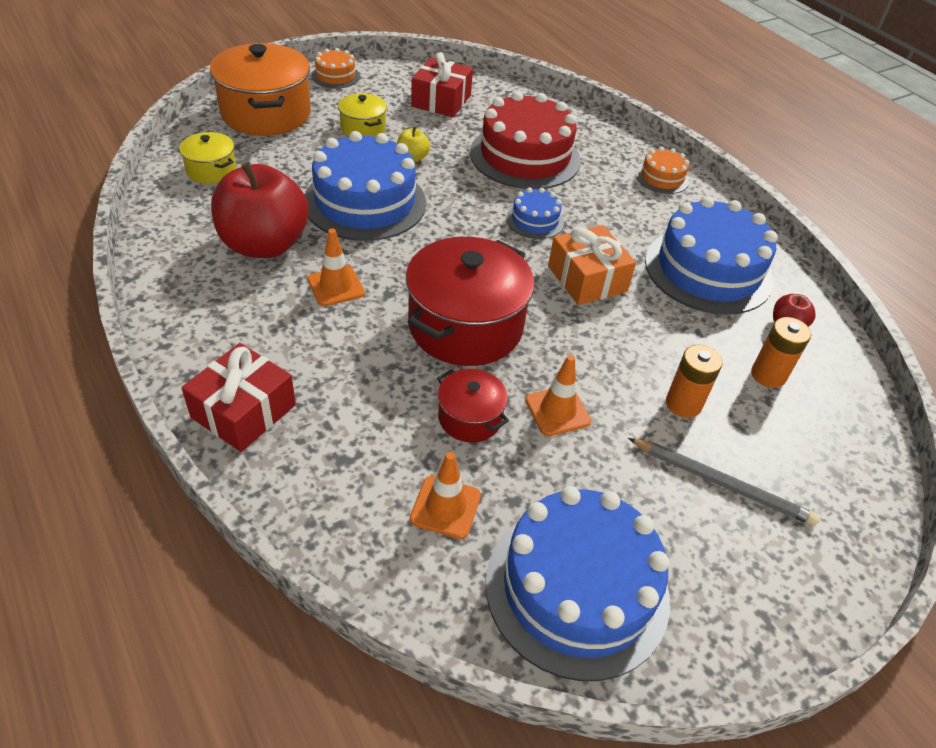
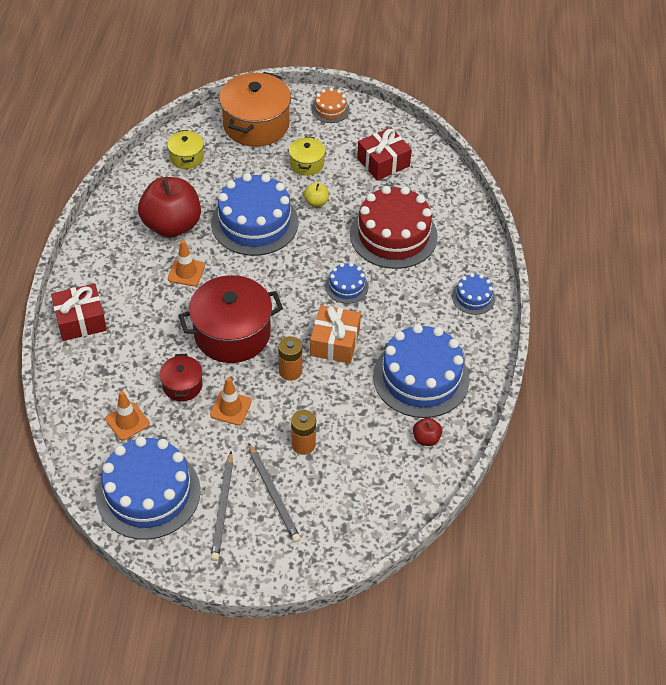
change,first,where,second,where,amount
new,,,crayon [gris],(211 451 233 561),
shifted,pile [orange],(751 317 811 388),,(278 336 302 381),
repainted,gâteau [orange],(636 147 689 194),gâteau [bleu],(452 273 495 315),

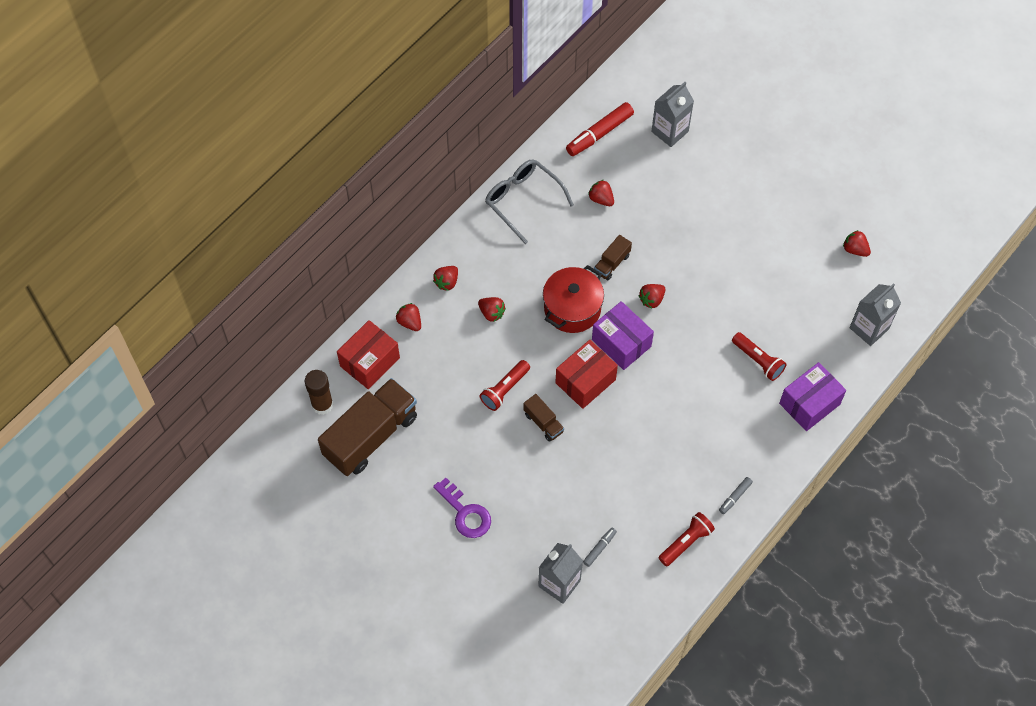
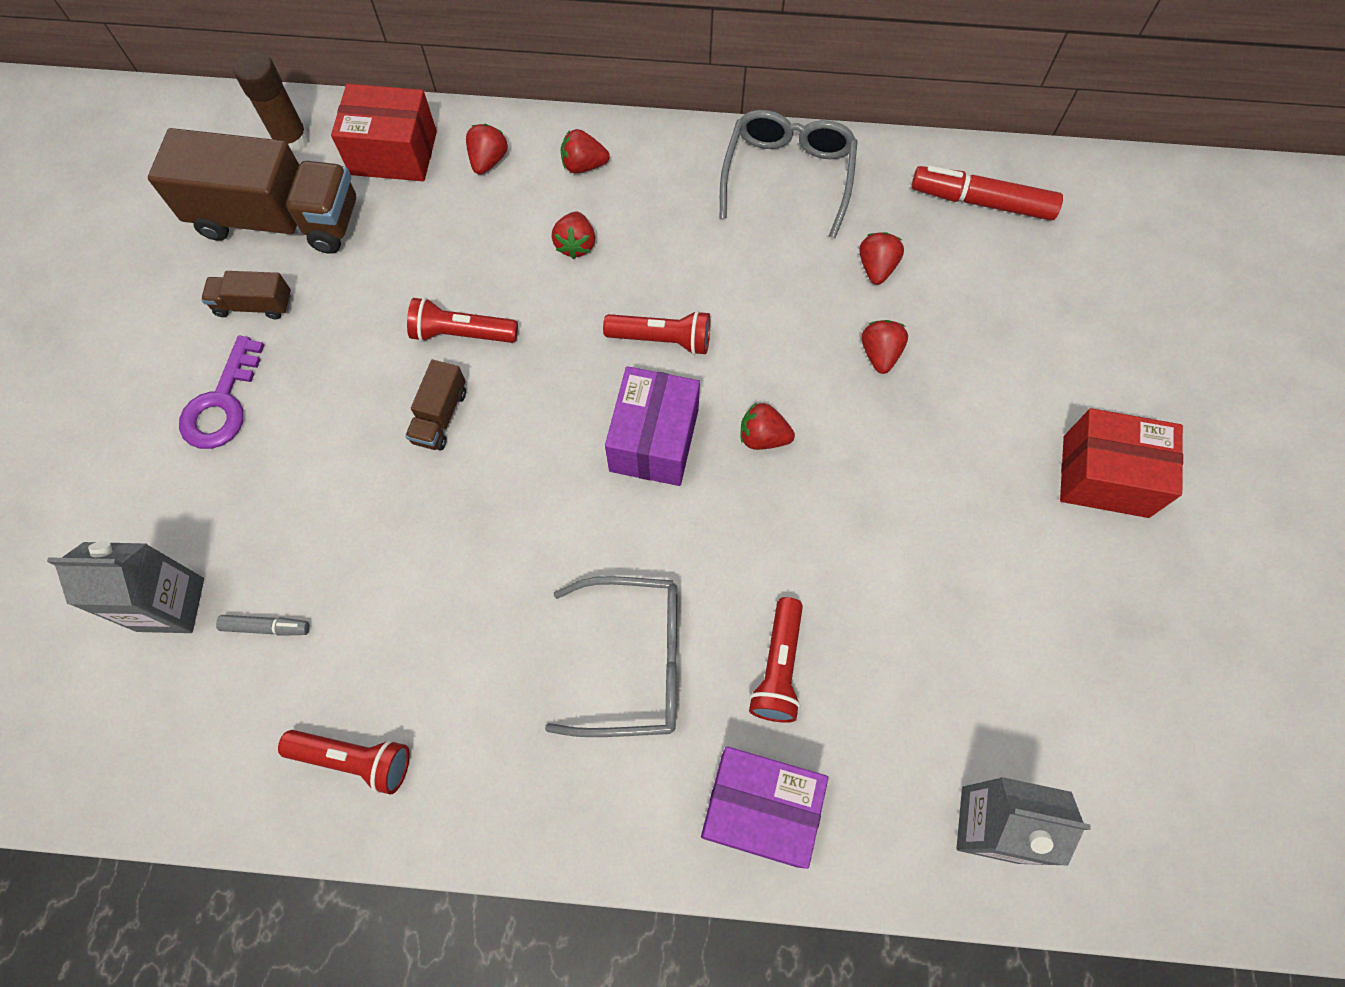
change,first,where,second,where,amount
gone,brique de lait [gris],(651 82 694 147),,,
gone,feutre [gris],(719 477 753 514),,,
new,,,lunettes [gris],(545 576 678 737),
shifted,boîte [rouge],(555 340 618 409),,(1060 408 1183 518),
shifted,camion [marron],(594 235 632 280),,(201 271 291 319),
shifted,fraise [rouge],(843 230 871 257),,(862 320 908 374),
swapped,marmite [rouge],(543 265 604 333),lampe de poche [rouge],(603 310 710 355),

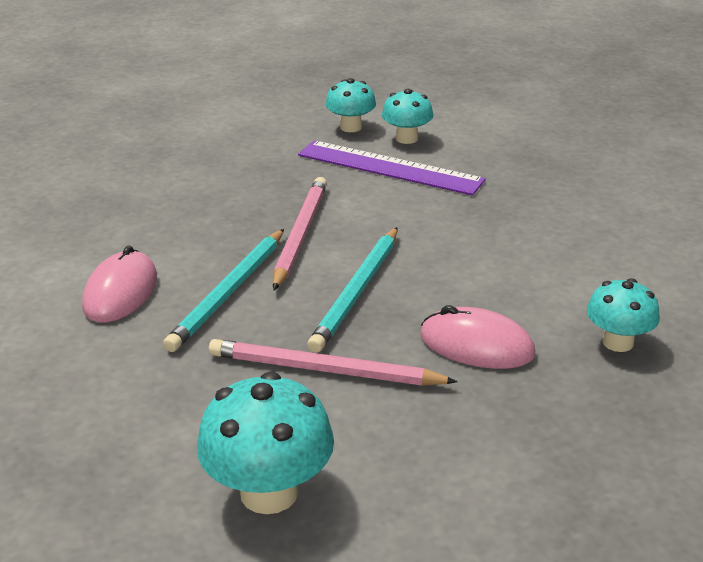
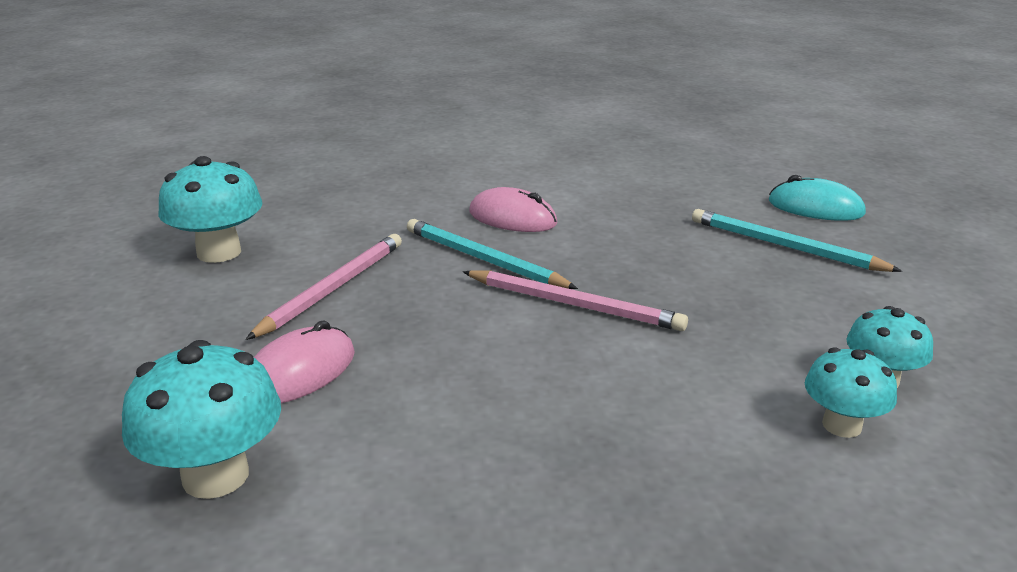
change,first,where,second,where,amount
gone,règle [violet],(298 140 486 195),,,
new,,,souris [turquoise],(769 175 866 221),
shifted,crayon [turquoise],(307 227 398 353),,(692 209 902 272),
scaled,champignon [turquoise],(587 278 660 352),,(122 340 281 499),x1.58

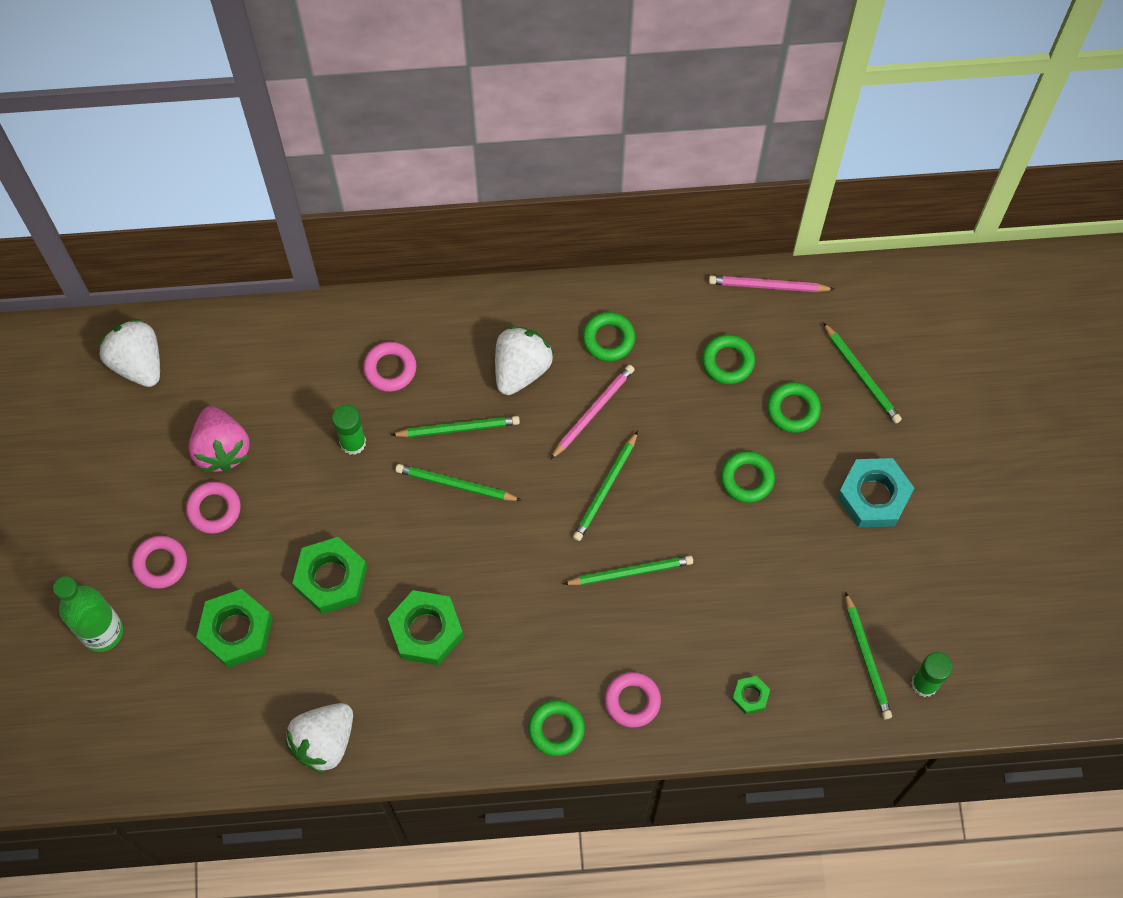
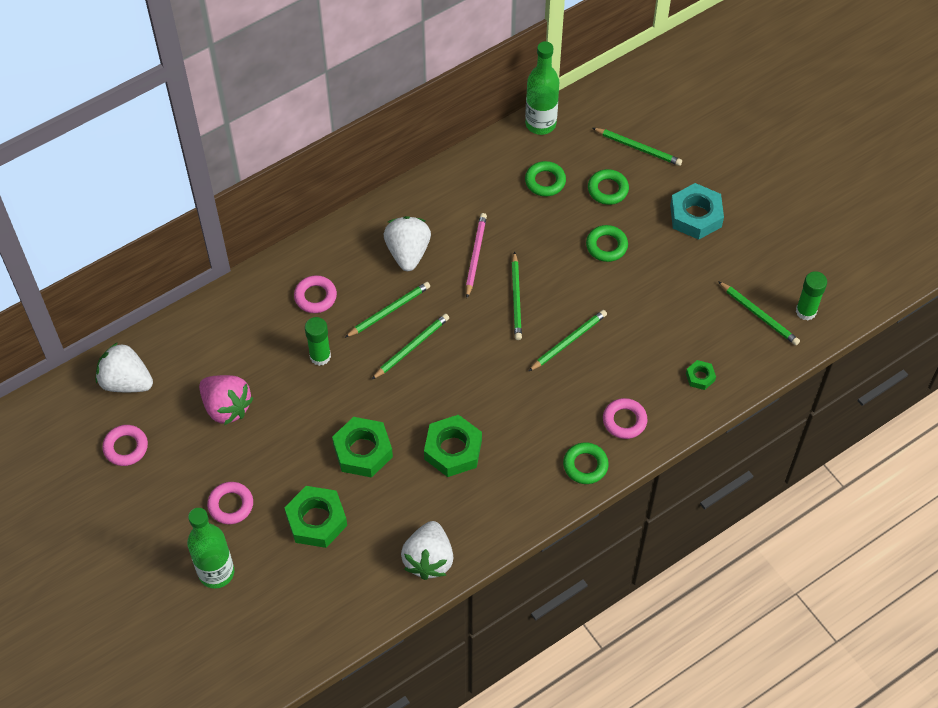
change,first,where,second,where,amount
gone,anneau [vert],(583 312 635 361),,,
shifted,anneau [rose],(186 481 241 534),,(102 425 148 466),
swapped,crayon [rose],(709 275 834 292),bouteille [vert],(525 41 559 135),
rotated,crayon [vert],(395 464 522 501),,(371 314 449 380),150 degrees clockwise

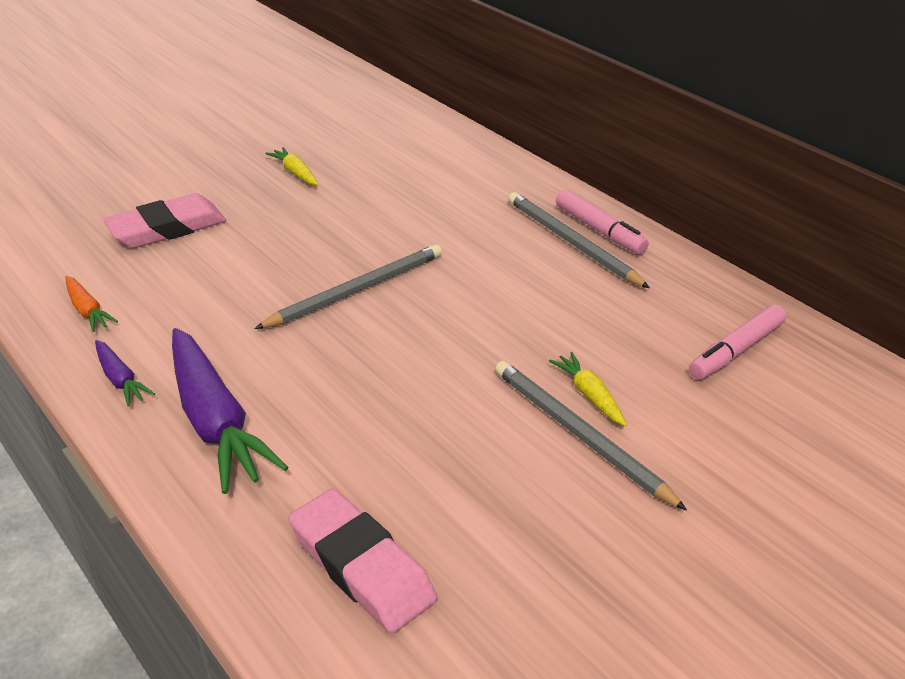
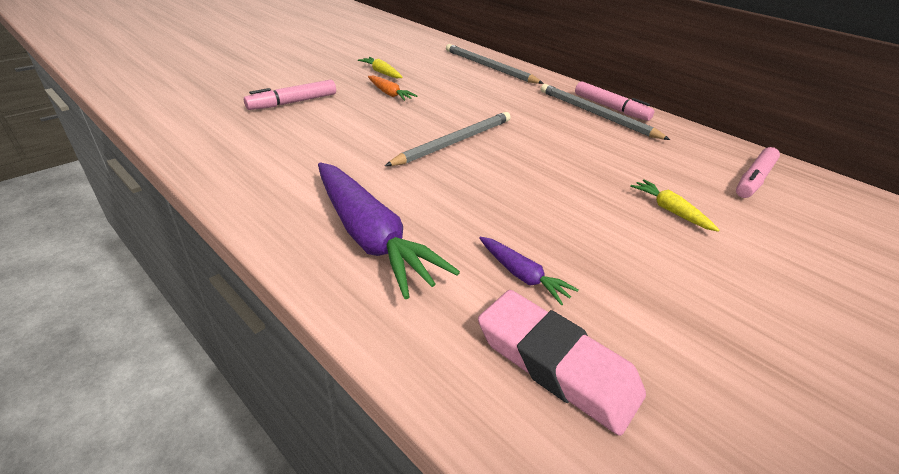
change,first,where,second,where,amount
shifted,carotte [orange],(65 276 118 332),,(368 75 417 101),
shifted,carotte [violet],(95 340 155 406),,(479 237 579 305),
shifted,crayon [gris],(495 361 687 511),,(446 44 544 84),
swapped,gomme [rose],(104 193 226 248),feutre [rose],(244 80 336 110),

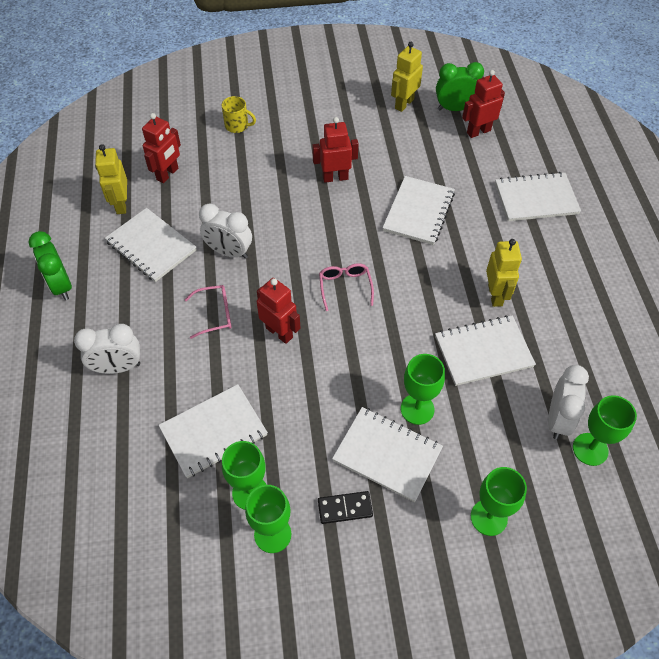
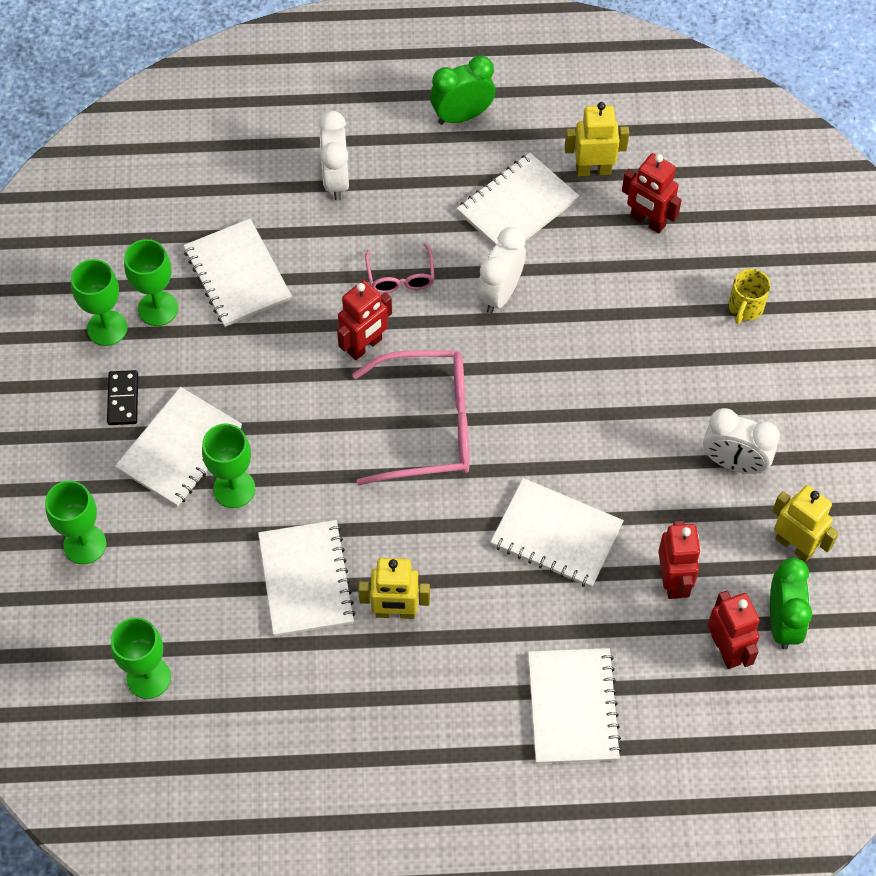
change,first,where,second,where,amount
shifted,robot [rouge],(312 117 359 183),,(658 521 701 599),
shifted,réveil [blanc],(548 365 589 439),,(703 408 780 474),
scaled,lunettes [rose],(319 263 374 311),,(352 350 469 485),x2.00

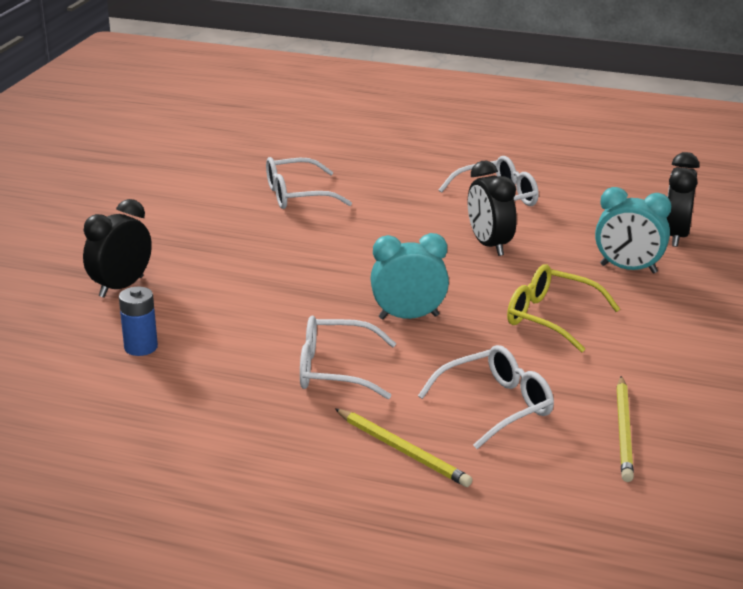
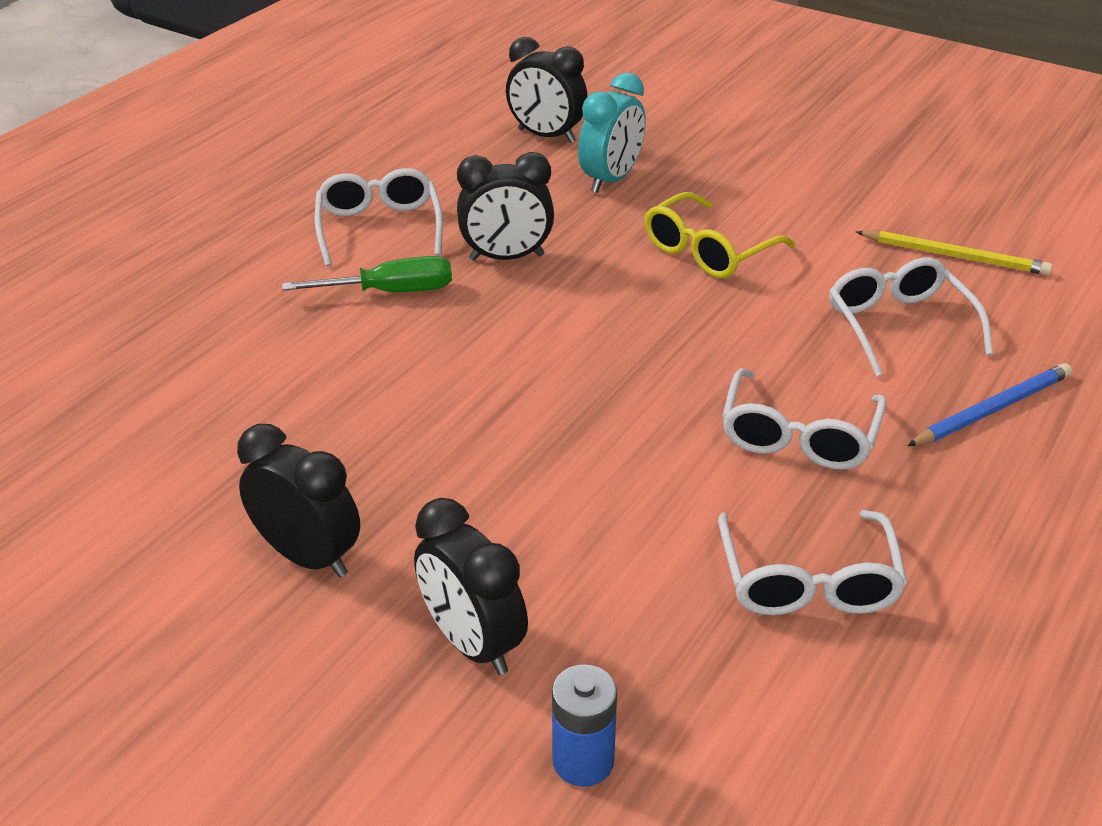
change,first,where,second,where,amount
gone,réveil [turquoise],(371 233 449 320),,,
new,,,réveil [noir],(237 424 360 577),
new,,,tournevis [vert],(282 256 452 292),
shifted,pile [bleu],(119 287 158 356),,(552 664 617 787),
shifted,lunettes [blanc],(266 157 352 209),,(718 510 907 615),
repainted,crayon [jaune],(335 409 473 487),crayon [bleu],(907 363 1072 446),

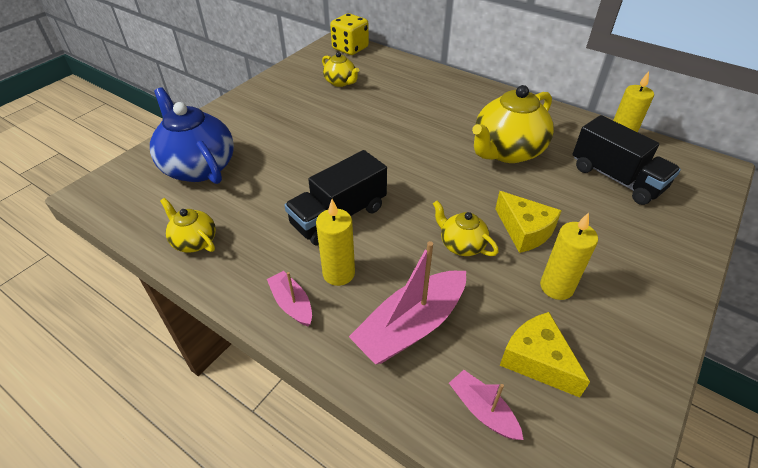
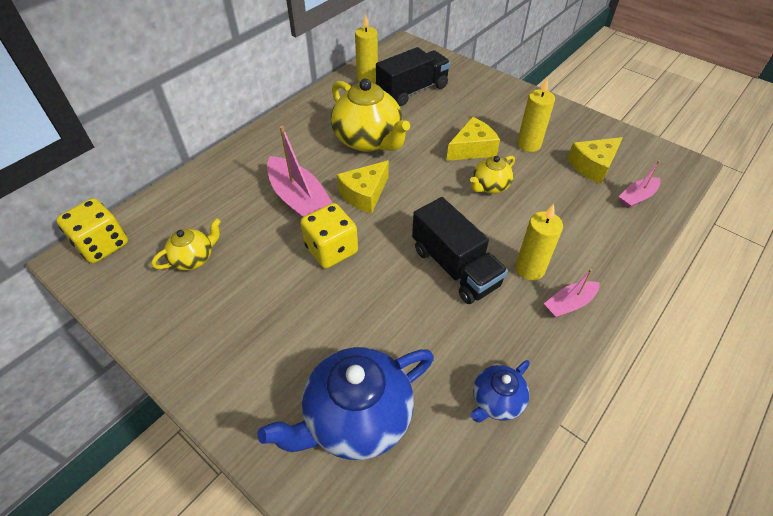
change,first,where,second,where,amount
new,,,dé [jaune],(300 203 358 268),
new,,,fromage [jaune],(337 160 389 214),
shifted,bateau [rose],(349 241 466 364),,(267 126 332 218),
repainted,théière [jaune],(160 198 216 253),théière [bleu],(470 360 530 423),

